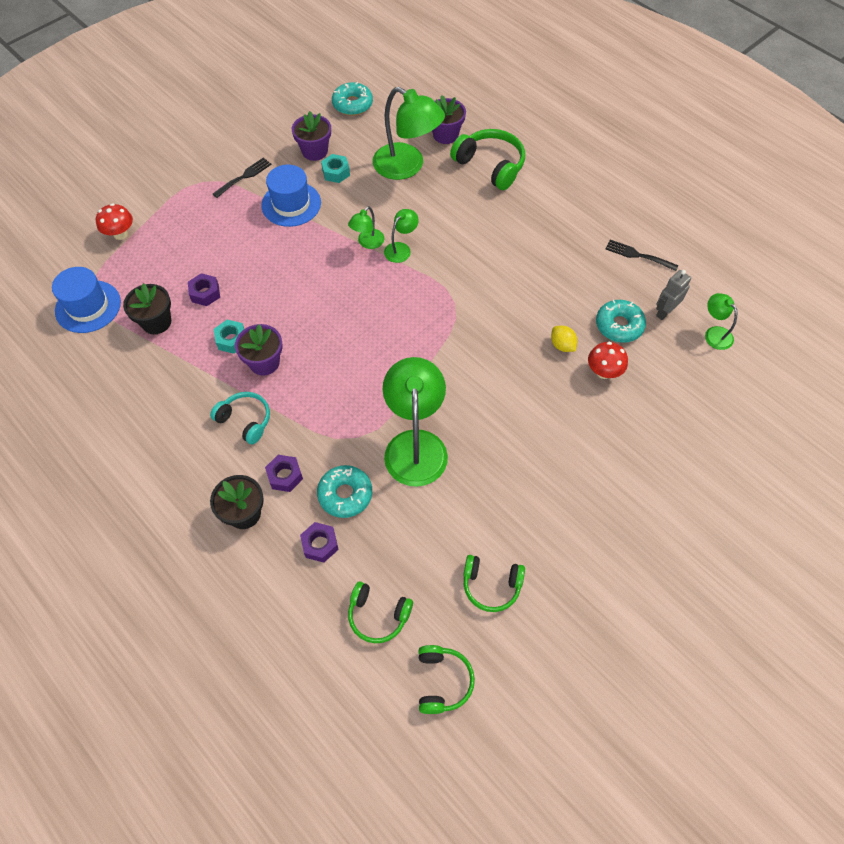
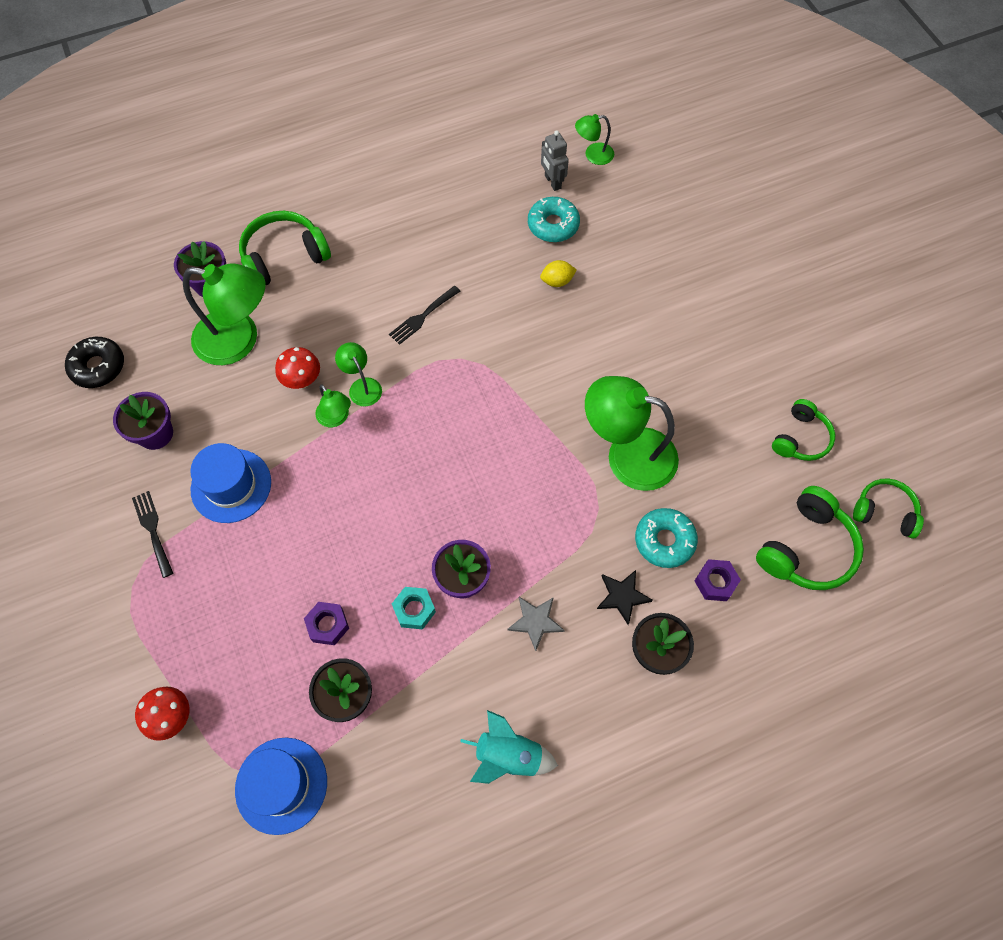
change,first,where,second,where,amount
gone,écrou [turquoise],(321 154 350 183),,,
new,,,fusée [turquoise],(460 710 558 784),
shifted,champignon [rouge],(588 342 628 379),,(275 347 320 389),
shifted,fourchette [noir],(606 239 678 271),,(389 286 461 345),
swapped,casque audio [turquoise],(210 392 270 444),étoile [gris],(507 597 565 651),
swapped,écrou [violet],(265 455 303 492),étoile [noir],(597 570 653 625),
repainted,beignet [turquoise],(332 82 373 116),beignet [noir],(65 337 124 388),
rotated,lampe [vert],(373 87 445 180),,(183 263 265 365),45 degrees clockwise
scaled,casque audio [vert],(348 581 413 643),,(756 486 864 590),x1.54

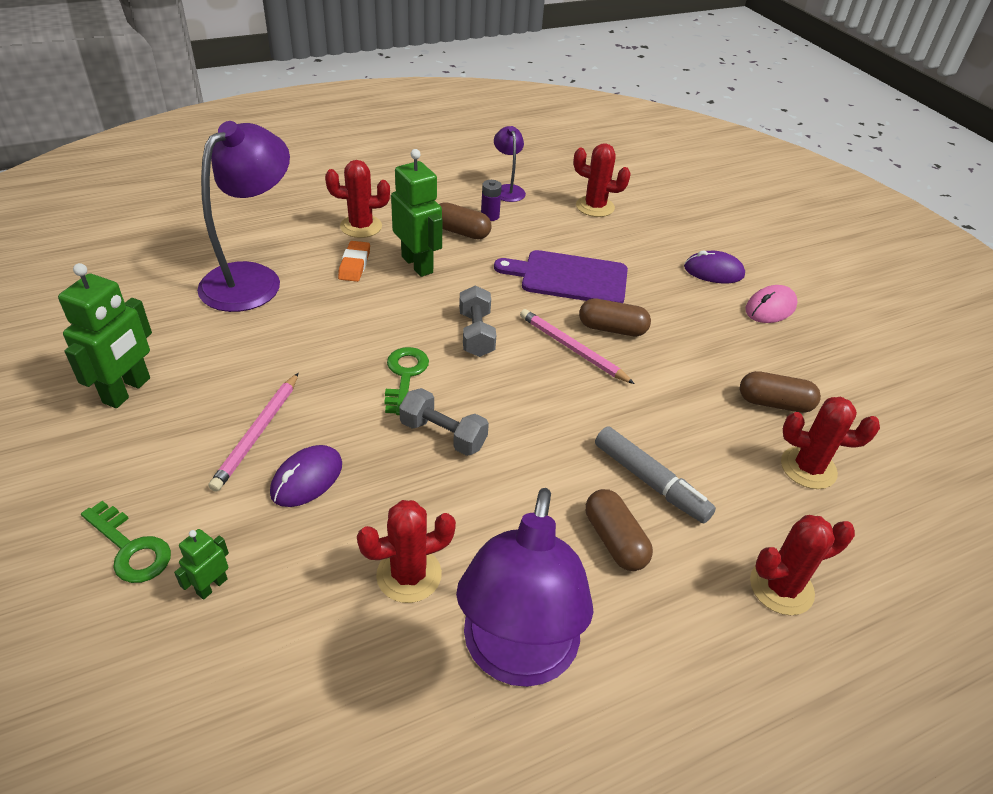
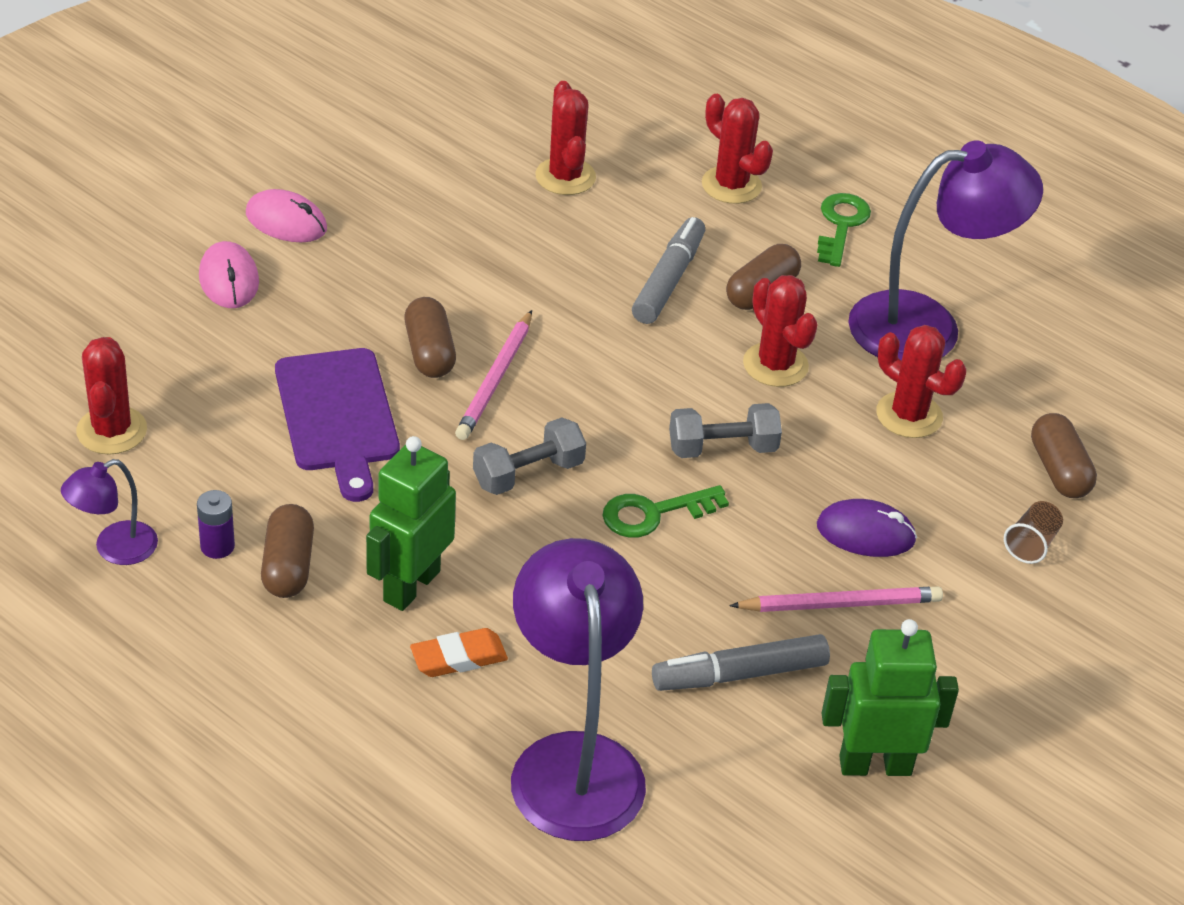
change,first,where,second,where,amount
new,,,feutre [gris],(652 634 830 691),
shifted,clé [vert],(81 501 171 583),,(817 193 871 267),
shifted,cactus [rouge],(325 160 390 238),,(743 275 818 387),
shifted,gélule [marron],(740 371 821 413),,(1031 413 1097 498),
swapped,robot [vert],(174 529 229 600),gobelet [marron],(1004 501 1063 564),
repainted,souris [violet],(684 251 745 283),souris [rose],(199 241 259 308),
rotated,lampe [violet],(197 121 290 312),,(511 538 646 841),75 degrees clockwise
rotated,haltère [gris],(399 388 489 456),,(669 403 782 458),75 degrees clockwise

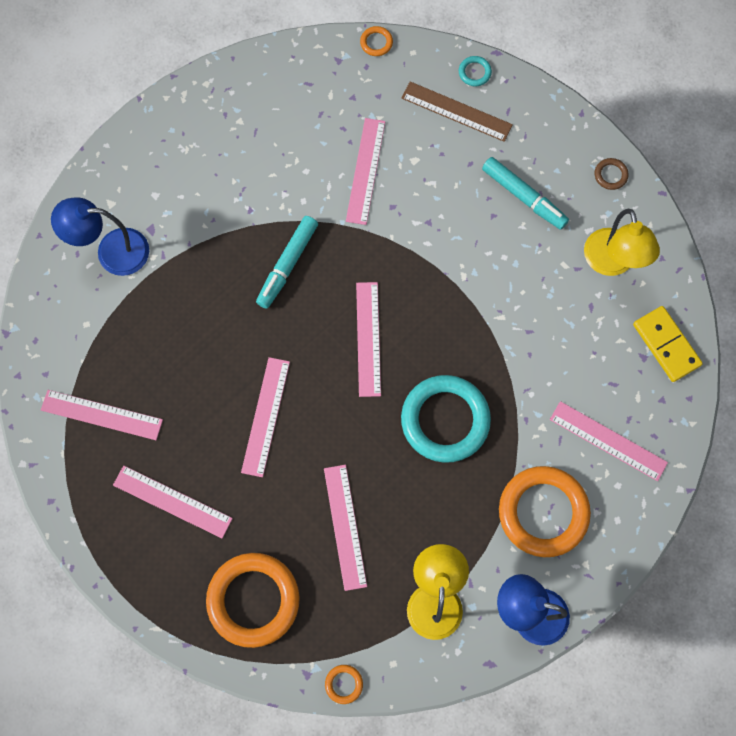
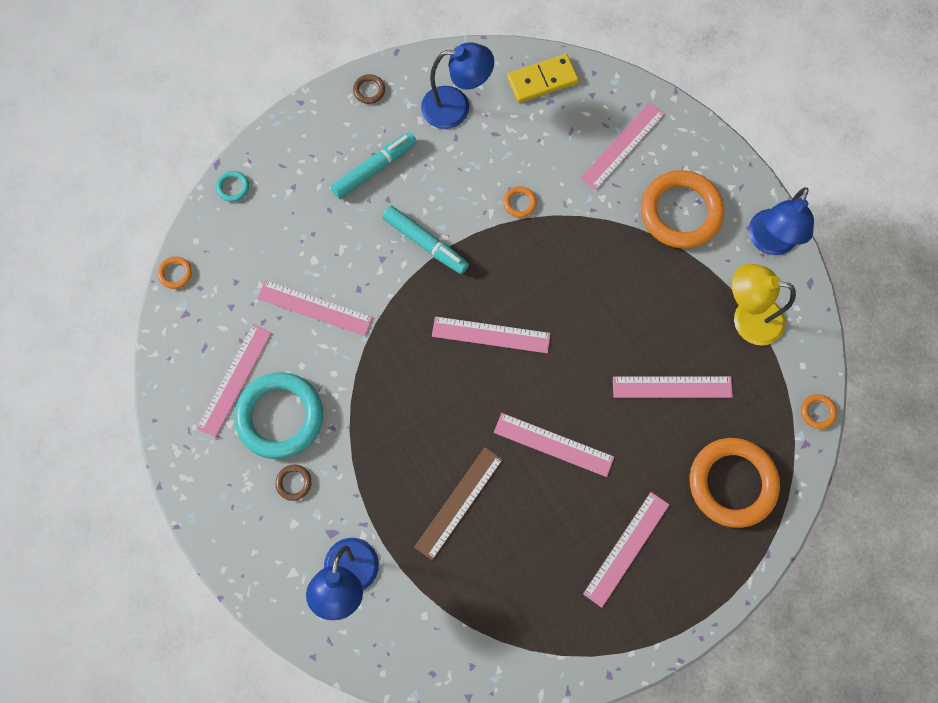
change,first,where,second,where,amount
new,,,anneau [marron],(275 465 312 501),
new,,,anneau [orange],(503 186 537 218),
shifted,règle [rose],(41 390 163 440),,(197 324 272 437),
shifted,feutre [turquoise],(256 216 318 309),,(382 206 469 274),
shifted,anneau [turquoise],(401 375 491 463),,(235 372 323 459),
shifted,règle [marron],(402 82 513 142),,(414 447 503 560),
repainted,lampe [jaune],(584 209 660 276),lampe [bleu],(421 42 494 129),

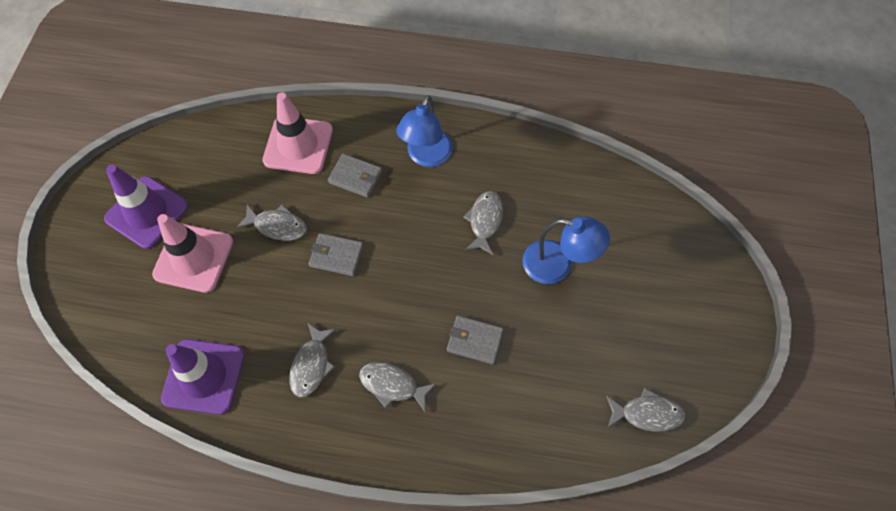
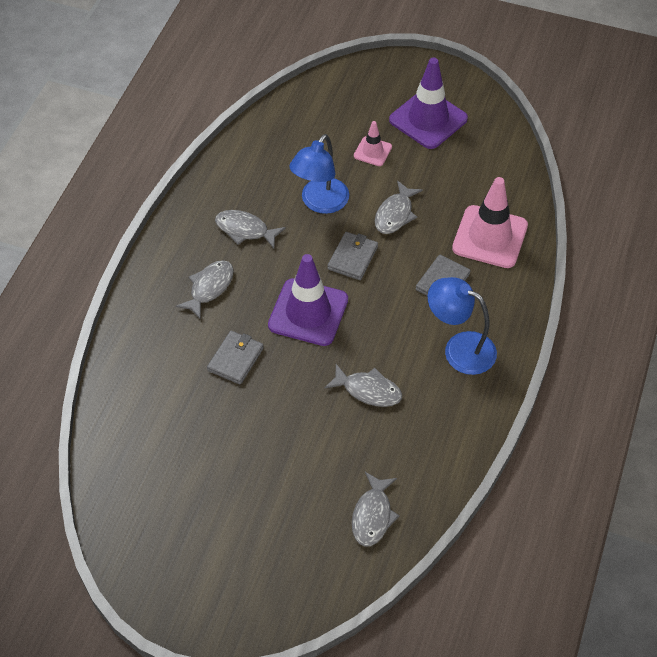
change,first,where,second,where,amount
shifted,cône de chantier [violet],(161 339 245 415),,(268 254 348 346),
shifted,lampe [bleu],(522 216 610 284),,(289 134 349 214),
shifted,poisson [gris],(606 388 686 432),,(352 472 399 546),
scaled,cône de chantier [rose],(152 214 233 293),,(354 121 392 166),x0.51

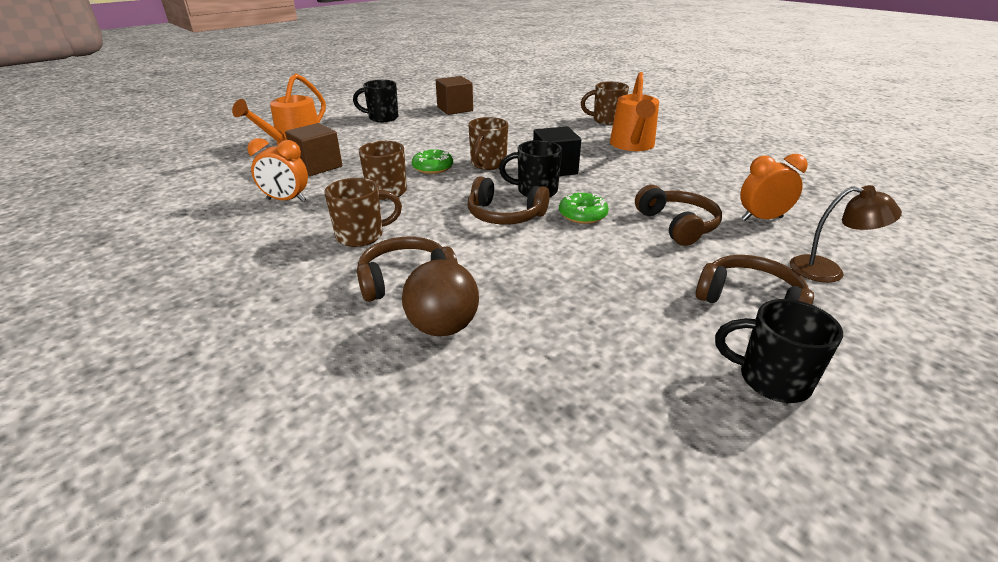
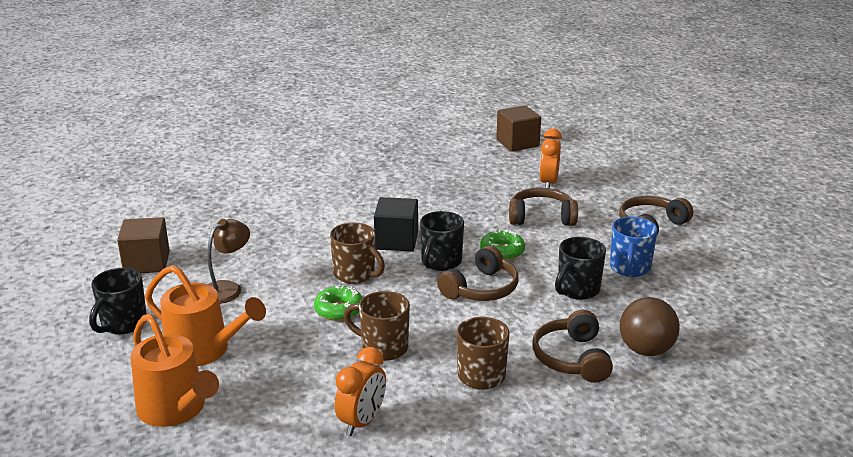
change,first,where,second,where,amount
gone,tasse [marron],(581 82 629 125),,,
new,,,tasse [bleu],(610 217 658 277),
shifted,cube [marron],(285 123 342 176),,(496 105 541 152),
shifted,arrosoir [orange],(610 72 659 151),,(145 265 266 366),
shifted,tasse [noir],(715 299 843 403),,(555 237 606 300),
shifted,lampe [marron],(790 185 902 283),,(207 219 250 304),

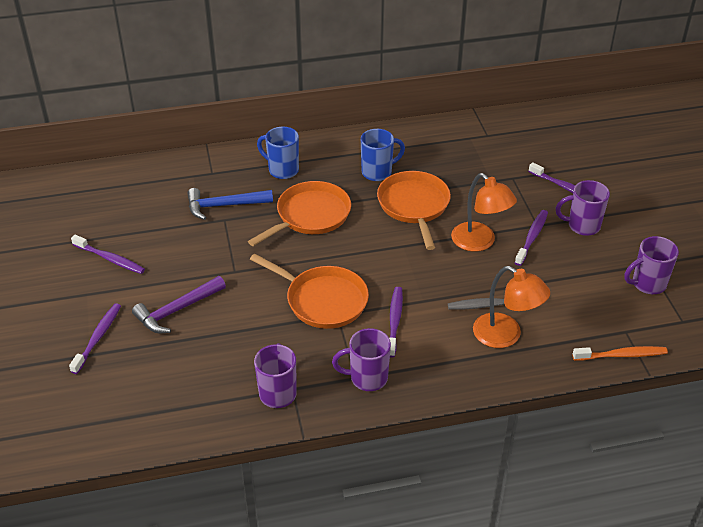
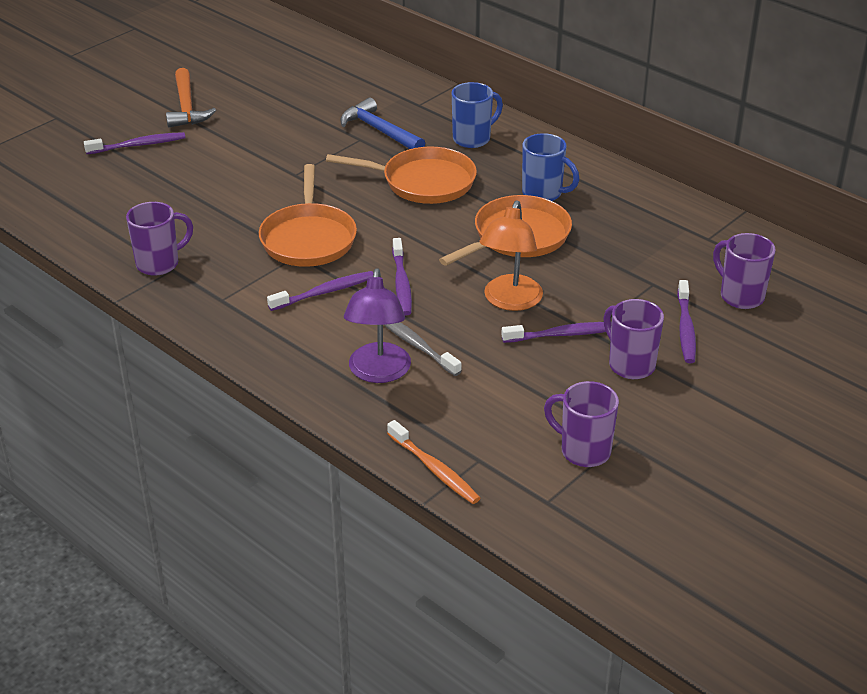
change,first,where,second,where,amount
gone,marteau [violet],(132 276 226 333),,,
new,,,marteau [orange],(166 68 216 127),
shifted,brosse à dents [violet],(71 235 145 274),,(392 238 412 315),
shifted,tasse [violet],(332 328 391 391),,(713 233 776 309),
repainted,lampe [orange],(473 266 550 348),lampe [violet],(344 268 411 383),
rotated,tasse [bleu],(257 127 299 179),,(452 82 503 148),60 degrees clockwise

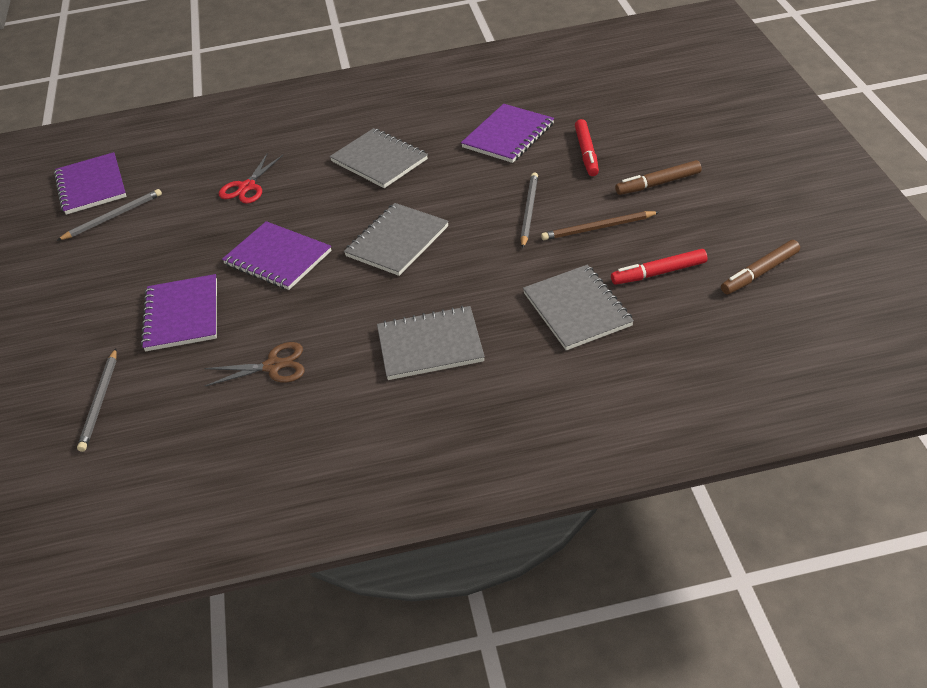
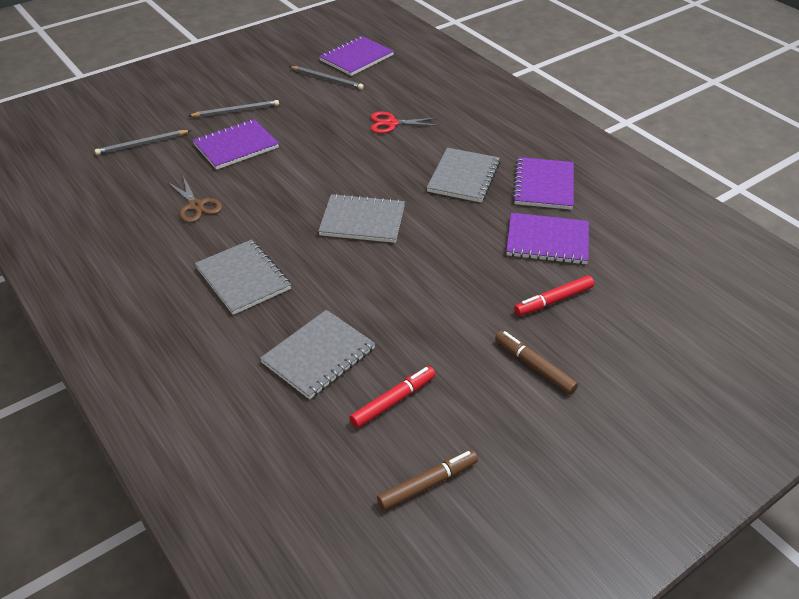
change,first,where,second,where,amount
gone,crayon [marron],(541 211 659 240),,,
shifted,carnet [violet],(222 221 332 290),,(512 157 574 210),
shifted,crayon [gris],(521 172 538 248),,(189 100 279 117),
rotated,feutre [rouge],(611 249 708 285),,(349 366 436 428),90 degrees clockwise
rotated,feutre [marron],(721 240 800 294),,(377 450 478 511),120 degrees clockwise

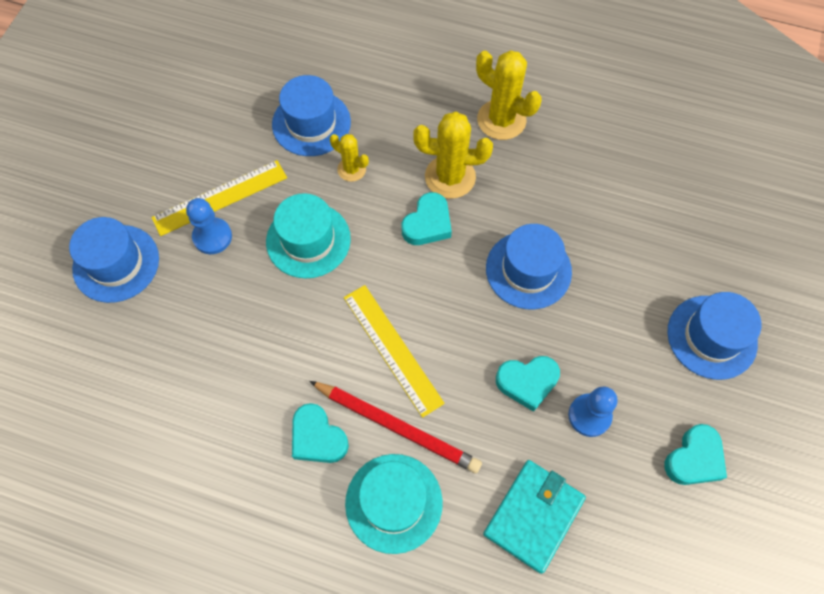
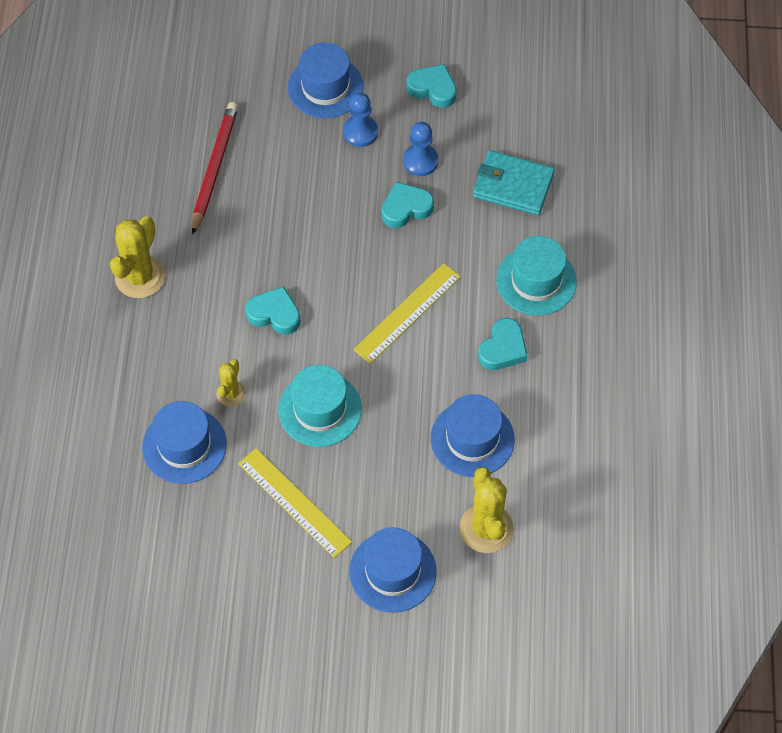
change,first,where,second,where,amount
shifted,pion [bleu],(186 198 232 254),,(343 93 378 147),
shifted,crayon [rouge],(309 381 482 473),,(192 102 238 235),
shifted,cactus [jaune],(413 111 493 199),,(460 467 514 553),
shifted,chapeau [bleu],(486 224 572 309),,(431 394 515 477),
rotated,cœur [turquoise],(496 356 560 412),,(381 182 434 228),90 degrees counterclockwise

